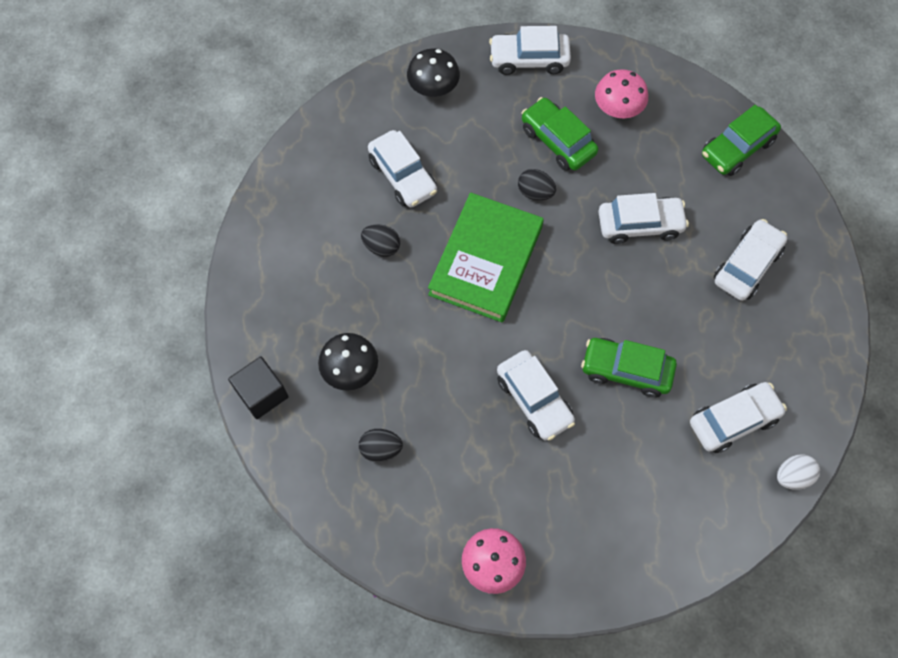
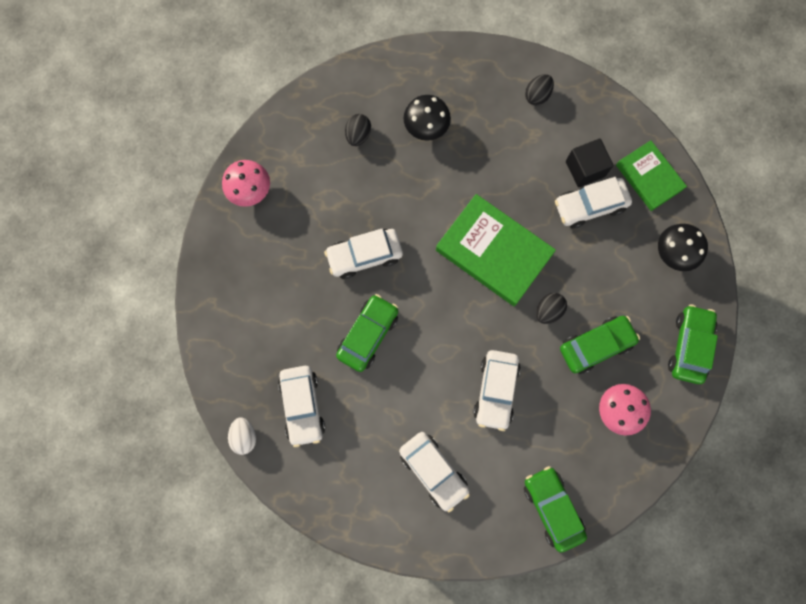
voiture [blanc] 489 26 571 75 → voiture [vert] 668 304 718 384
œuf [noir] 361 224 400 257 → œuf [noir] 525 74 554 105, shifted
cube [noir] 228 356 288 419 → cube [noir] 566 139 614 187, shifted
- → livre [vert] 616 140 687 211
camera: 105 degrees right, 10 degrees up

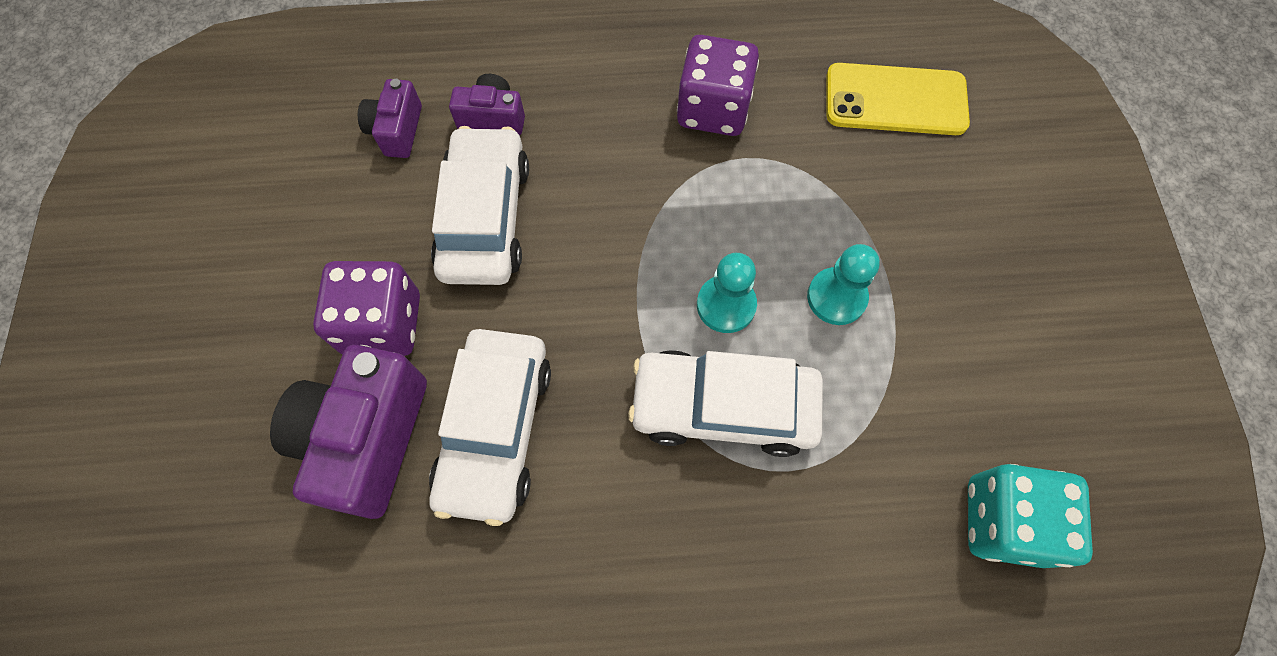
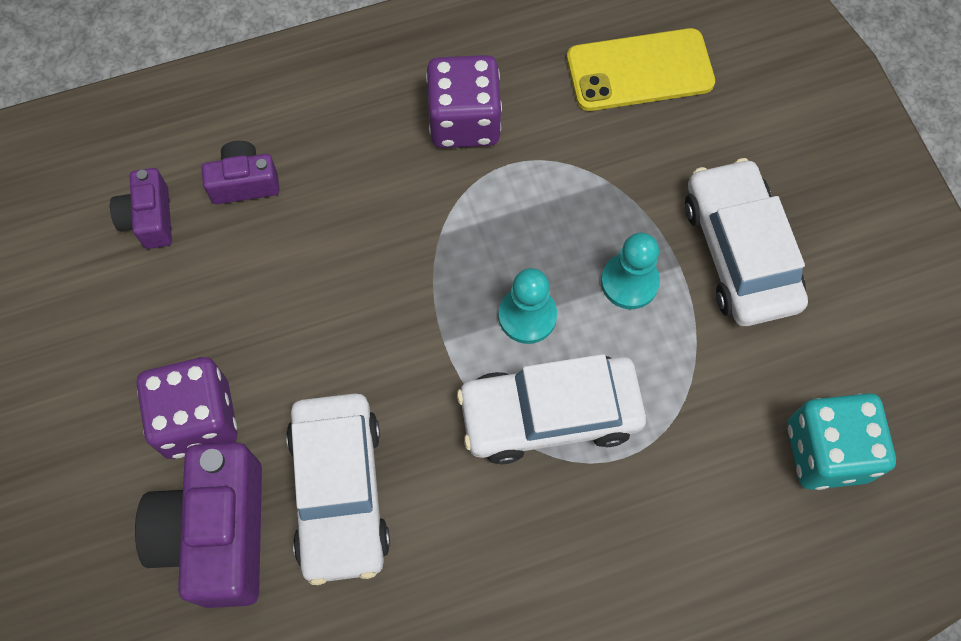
voiture [blanc] 431 126 529 285 → voiture [blanc] 685 158 808 326, shifted
camera: 15 degrees left, 0 degrees up

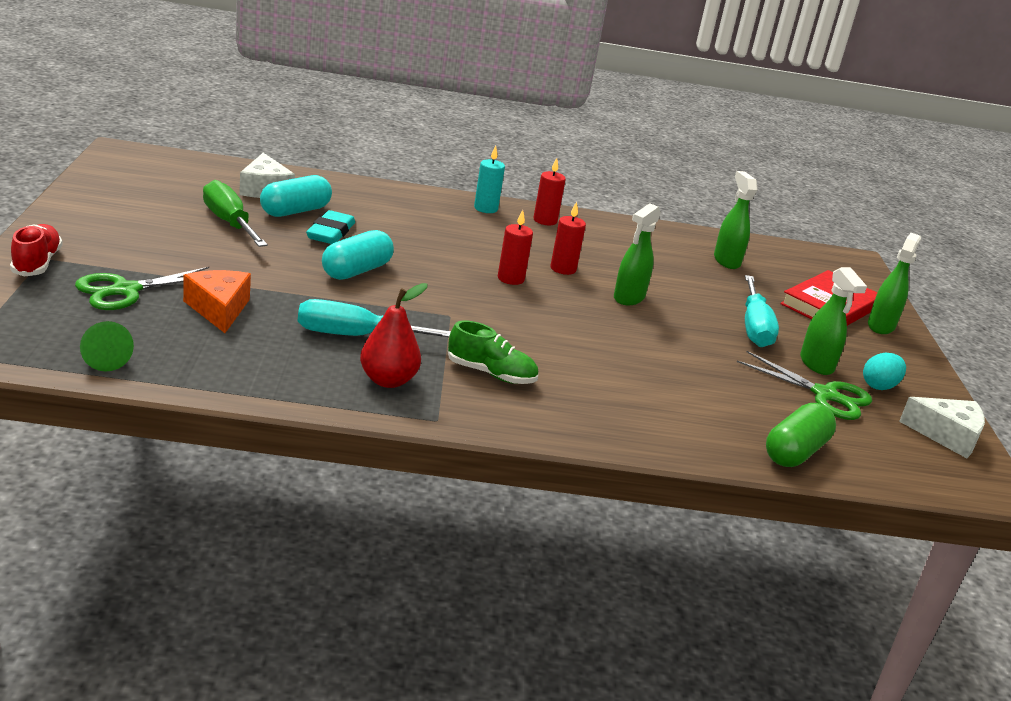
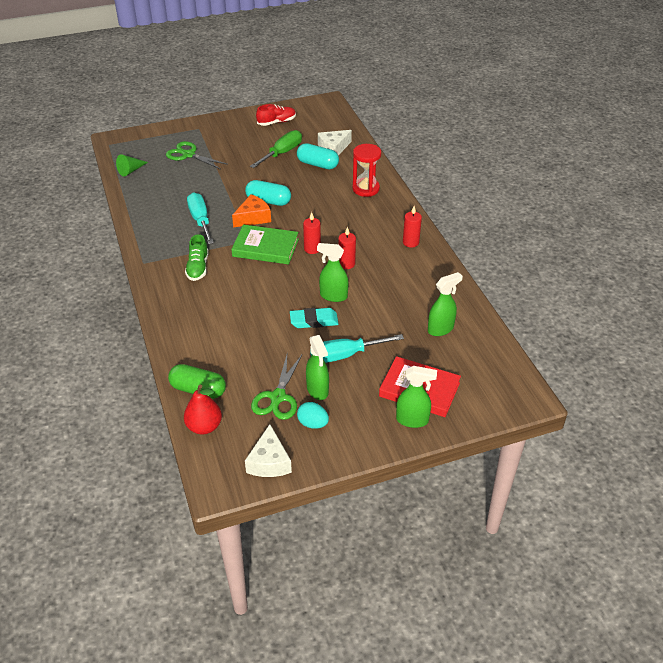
bougie [turquoise] 474 146 505 213 → -
gomme [turquoise] 306 210 355 244 → gomme [turquoise] 290 308 338 328, shifted
chaussure [rouge] 10 224 63 277 → chaussure [rouge] 256 104 296 126, shifted
vaporisateur [vert] 800 267 867 375 → vaporisateur [vert] 306 335 329 400, 75 degrees counterclockwise
fromage [orange] 183 270 251 333 → fromage [orange] 232 194 271 227, shifted
poire [rouge] 360 283 427 388 → poire [rouge] 184 385 222 434, shifted
- → sablier [rouge] 352 144 381 197
- → livre [vert] 231 225 299 264
camera: 75 degrees right, 15 degrees up

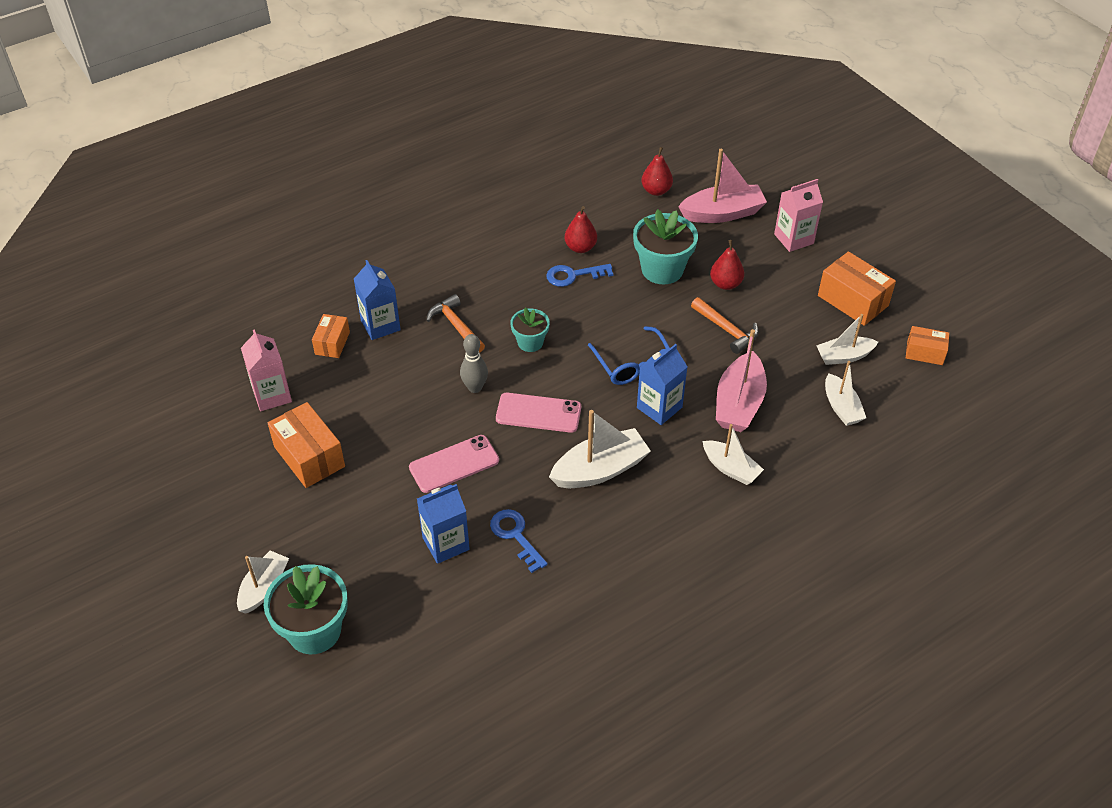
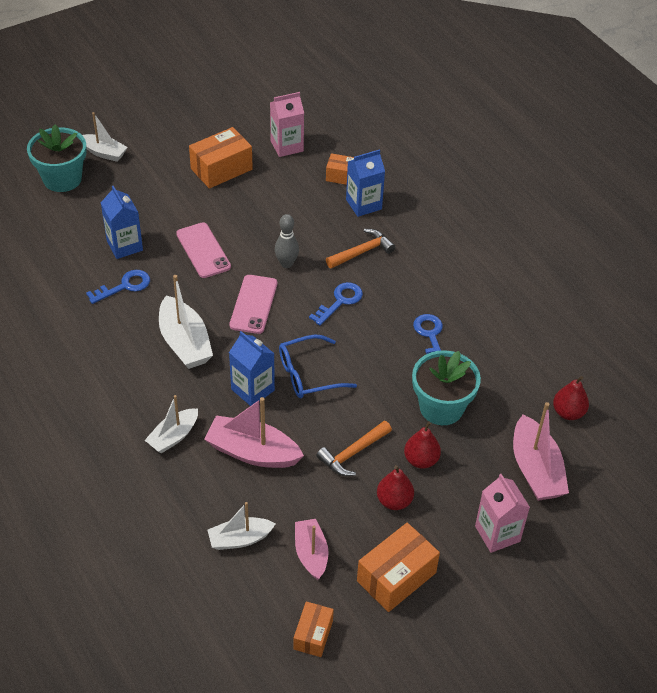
poire [rouge] 565 206 597 253 → poire [rouge] 377 465 414 510, shifted
pot de fleurs [turquoise] 510 308 550 352 → clé [bleu] 309 282 363 326
bateau [blanc] 816 314 878 365 → bateau [rose] 295 519 329 580
camera: 90 degrees right, 0 degrees up

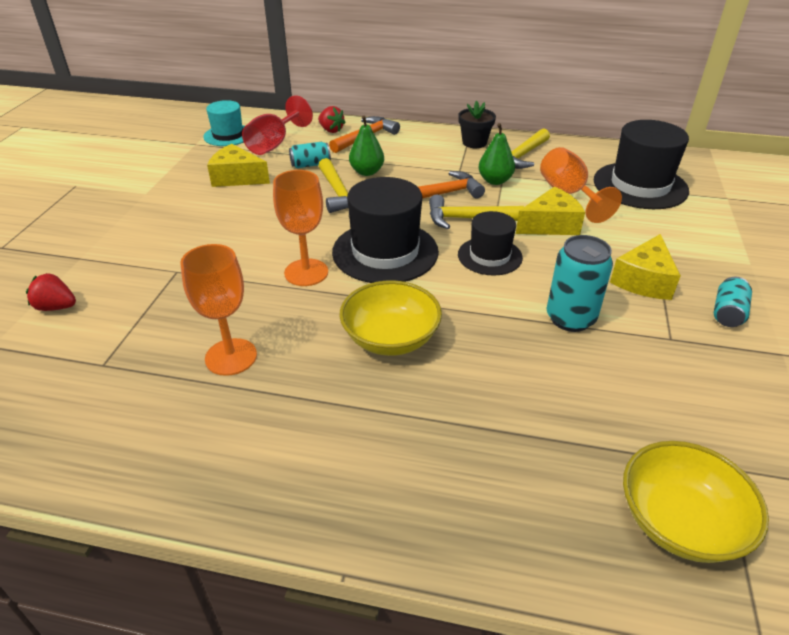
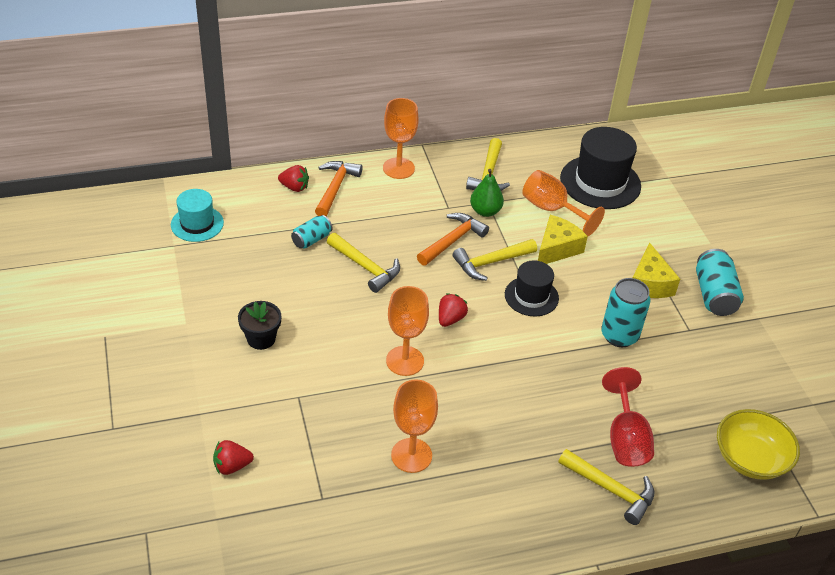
verre à pied [rouge] 242 95 313 155 → verre à pied [rouge] 602 367 654 467, shifted
pot de fleurs [noir] 458 101 496 148 → pot de fleurs [noir] 238 301 281 350, shifted
poire [vert] 349 115 384 176 → -
fromage [jaune] 207 144 270 187 → -
chapeau [noir] 332 177 439 283 → fraise [rouge] 439 293 468 327
canette [turquoise] 714 277 752 327 → canette [turquoise] 696 249 744 316, x1.63
bol [jaune] 339 281 442 356 → -
- → verre à pied [orange] 383 98 419 179
- → marteau [jaune] 558 449 654 525
camera: 30 degrees left, 5 degrees up

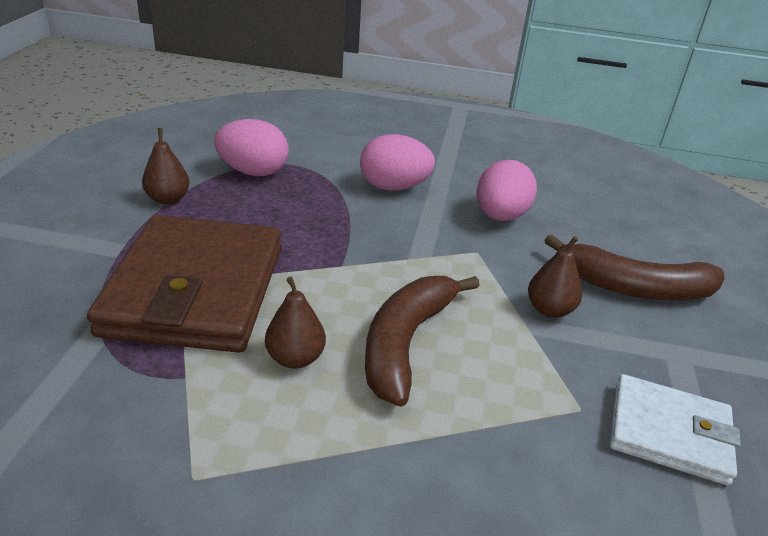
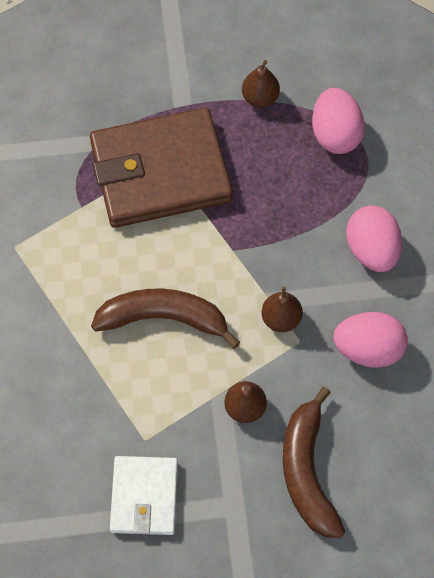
poire [marron] 265 277 326 369 → poire [marron] 262 287 303 332, shifted
camera: 75 degrees right, 30 degrees up

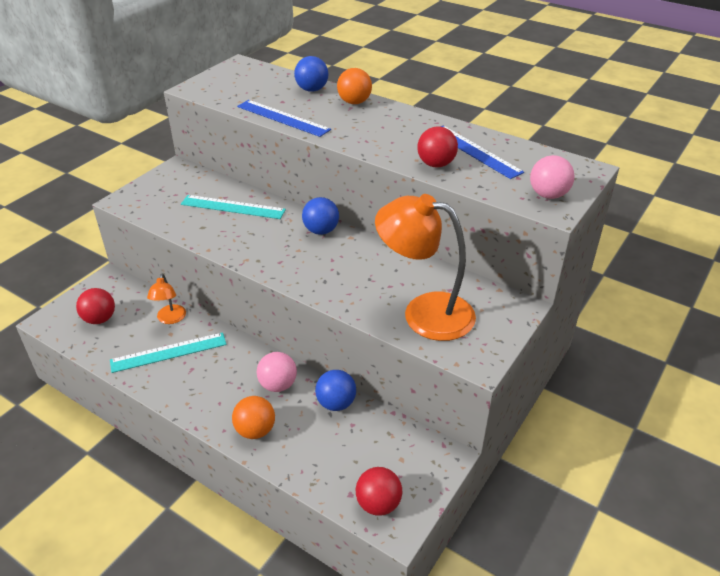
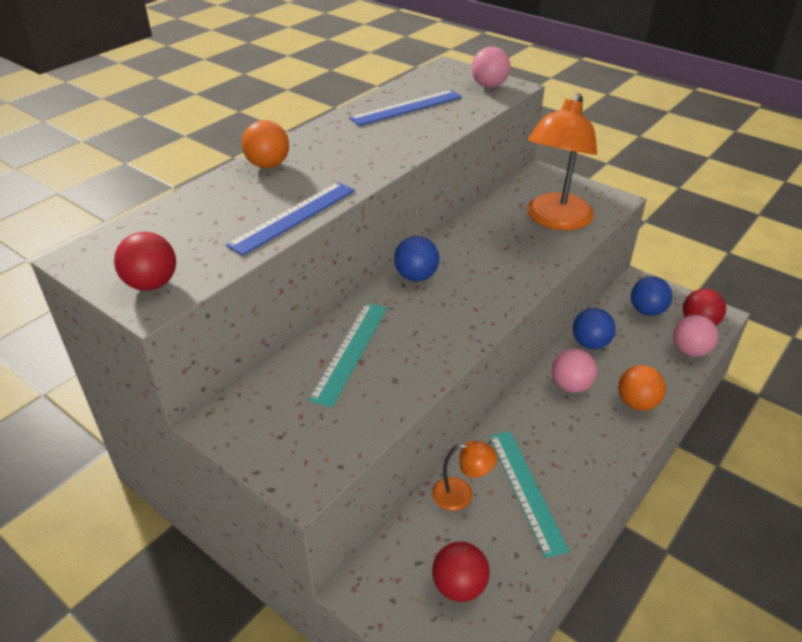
balle [bleu] 294 56 328 92 → balle [bleu] 631 276 672 316, shifted
balle [rouge] 417 126 458 167 → balle [rouge] 114 232 176 291, shifted
- → balle [rose] 673 315 718 357
camera: 85 degrees left, 0 degrees up

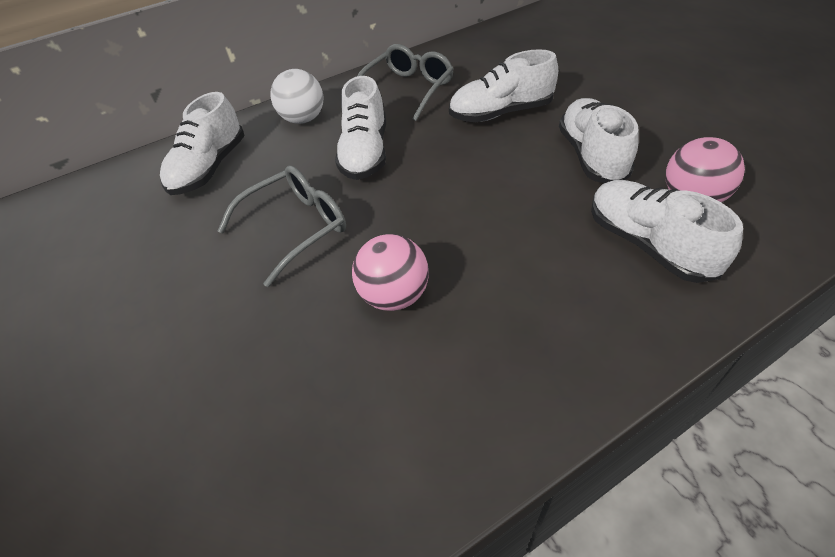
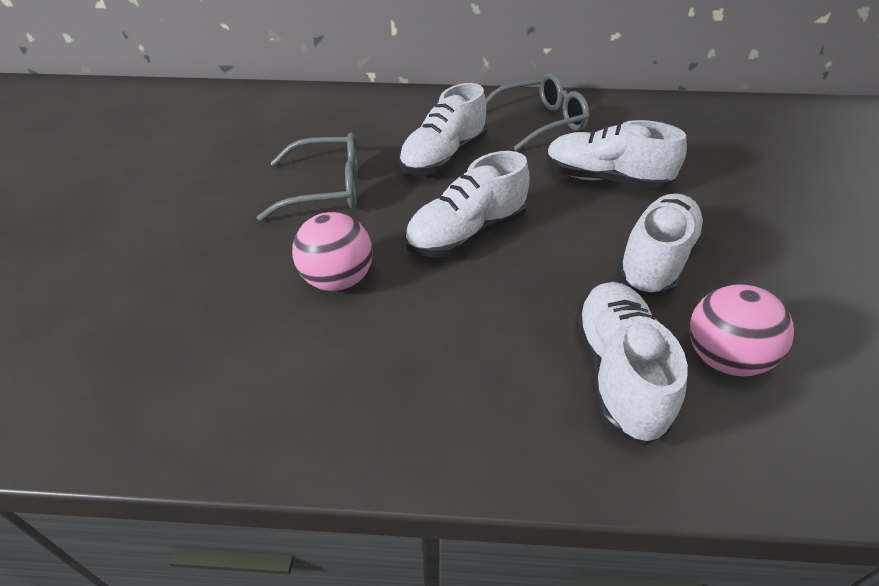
balle [blanc] 270 69 323 124 → -
chaussure [blanc] 160 92 244 195 → chaussure [blanc] 404 151 530 257, shifted
camera: 30 degrees right, 5 degrees down

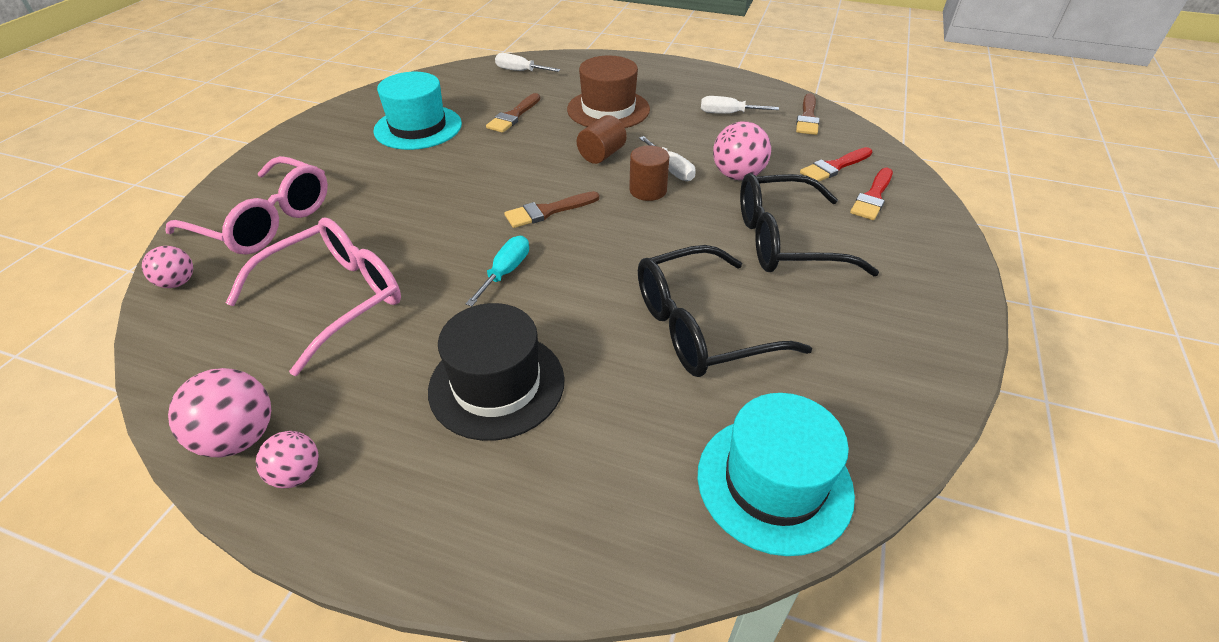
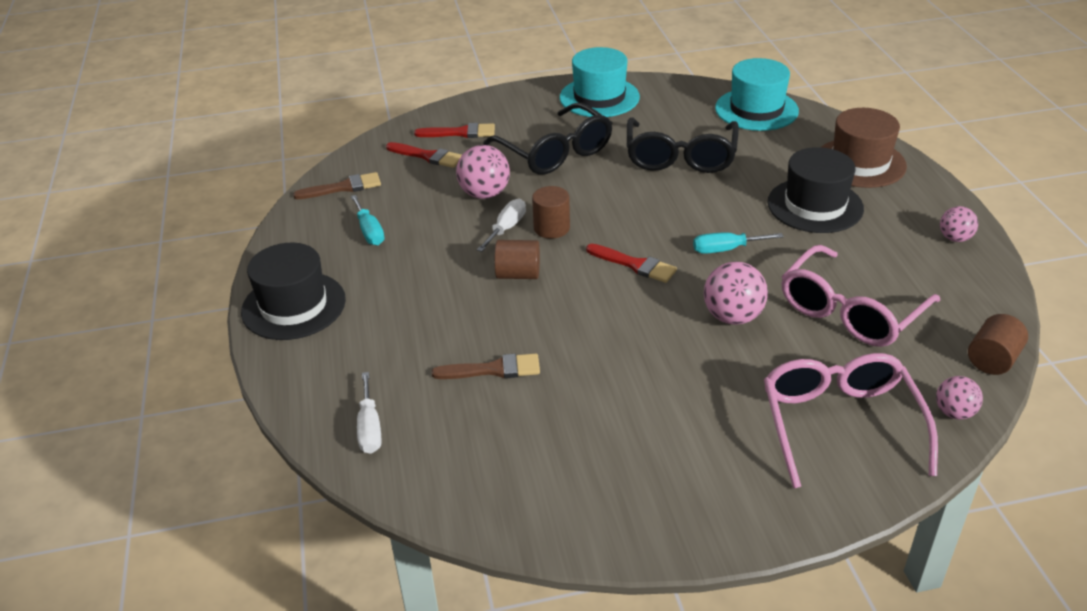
chapeau [marron] 567 56 650 128 → chapeau [marron] 821 108 907 188, shifted
chapeau [turquoise] 373 72 462 150 → chapeau [turquoise] 560 47 640 117, shifted
tournevis [blanc] 701 96 779 114 → tournevis [turquoise] 350 195 385 245
pinceau [marron] 504 191 599 228 → pinceau [rouge] 586 244 677 283
lunettes [rose] 226 218 401 376 → lunettes [rose] 781 245 940 347, 60 degrees counterclockwise
lunettes [noir] 638 245 812 377 → lunettes [noir] 627 117 739 173, 60 degrees clockwise
balle [rose] 168 368 271 457 → balle [rose] 704 262 768 325, shifted
- → chapeau [noir] 241 243 346 340
- → cylindre [marron] 968 314 1028 375
camera: 120 degrees left, 5 degrees down

